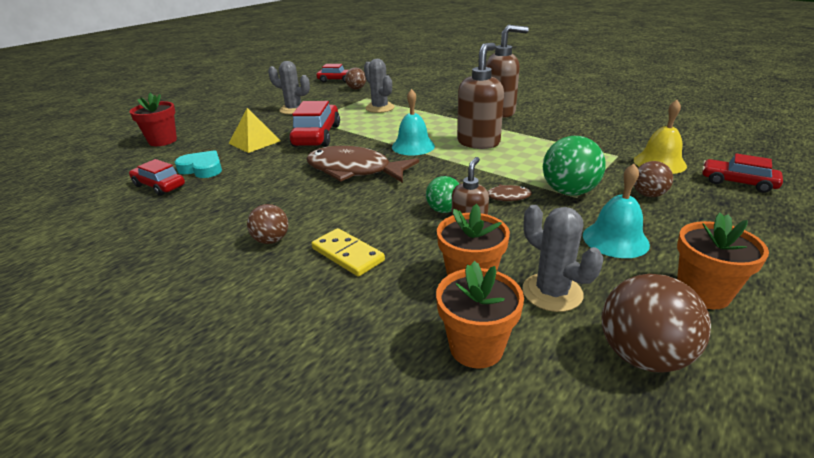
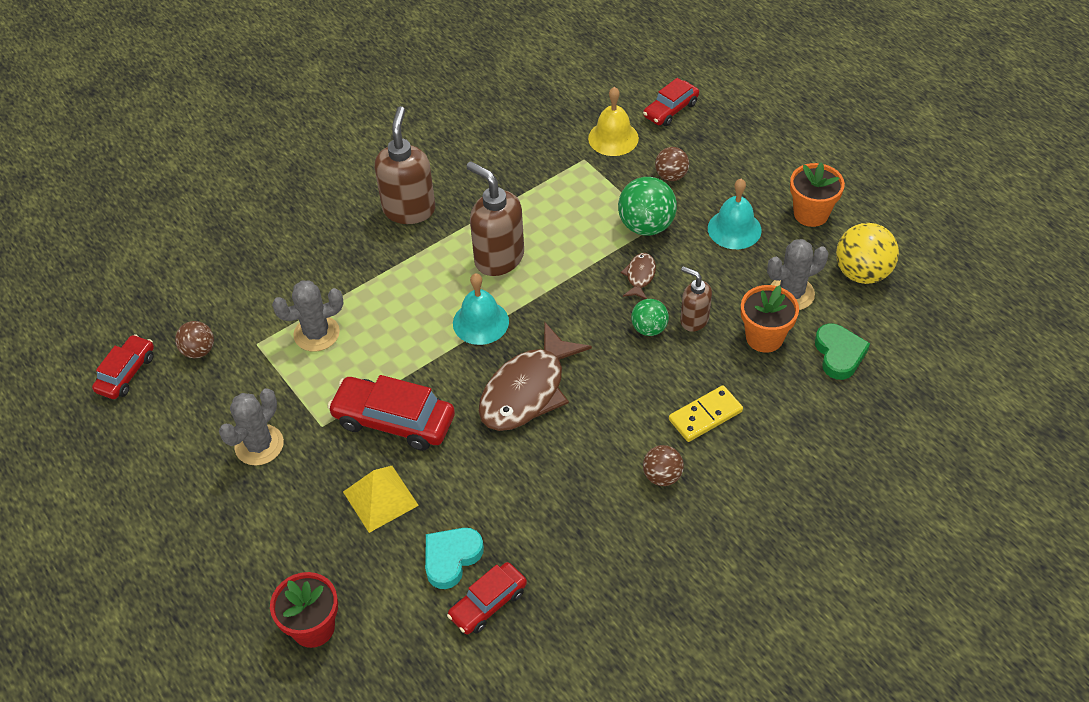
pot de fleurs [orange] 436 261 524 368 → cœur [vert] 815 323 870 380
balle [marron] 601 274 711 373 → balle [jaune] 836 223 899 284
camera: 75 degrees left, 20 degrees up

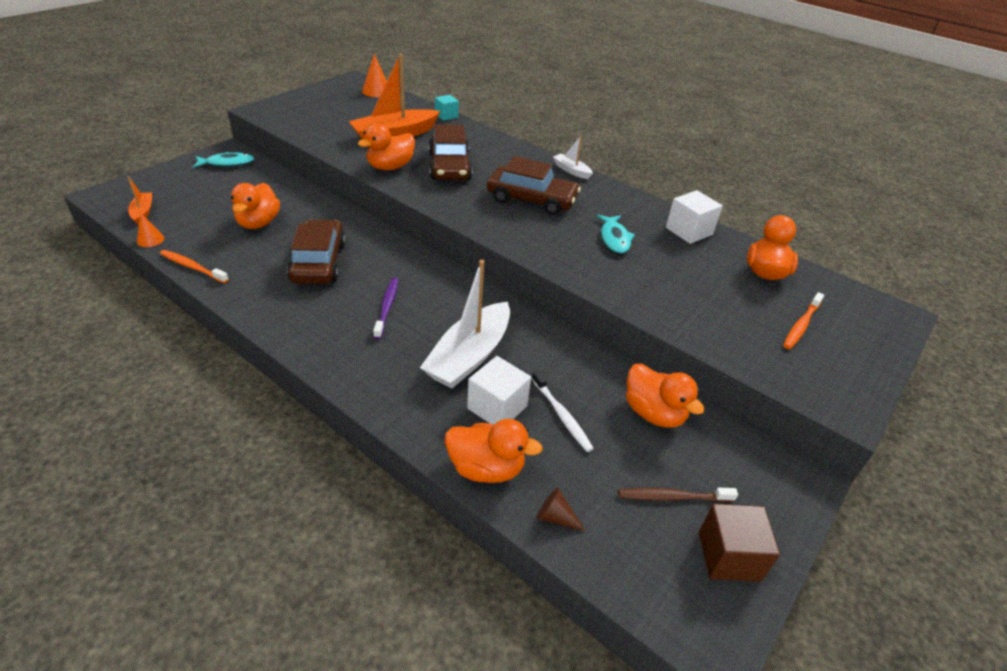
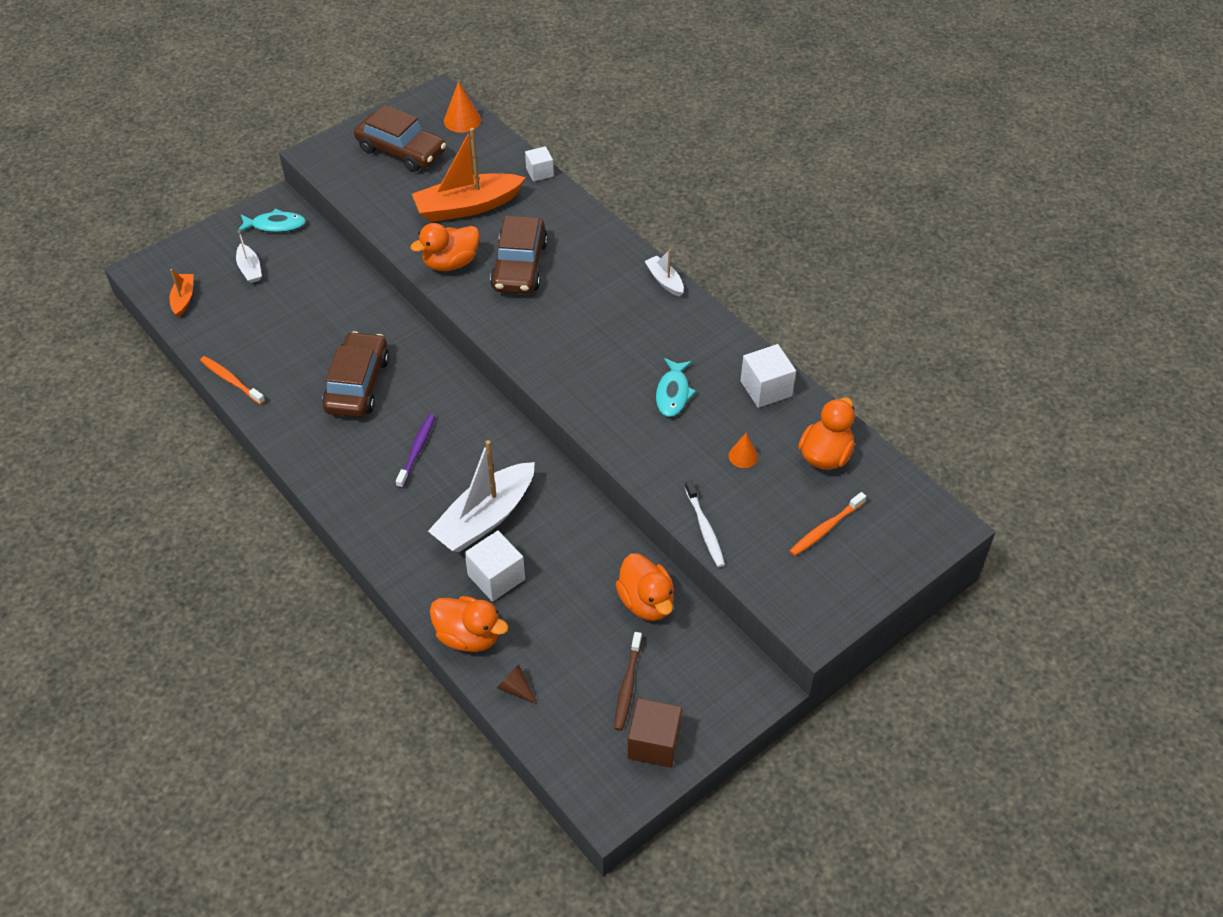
cube [turquoise] 435 95 459 121 → cube [blanc] 525 146 554 182
voiture [marron] 487 156 581 215 → voiture [marron] 354 105 446 172, shifted
canard [orange] 231 183 280 229 → -
cône [orange] 137 213 164 247 → cône [orange] 729 433 758 468, shifted
brosse à dents [blanc] 532 370 594 452 → brosse à dents [blanc] 685 480 725 567, shifted
brosse à dents [marron] 618 488 738 502 → brosse à dents [marron] 614 632 642 731, 90 degrees counterclockwise
- → bateau [blanc] 236 231 262 283
camera: 15 degrees right, 10 degrees up

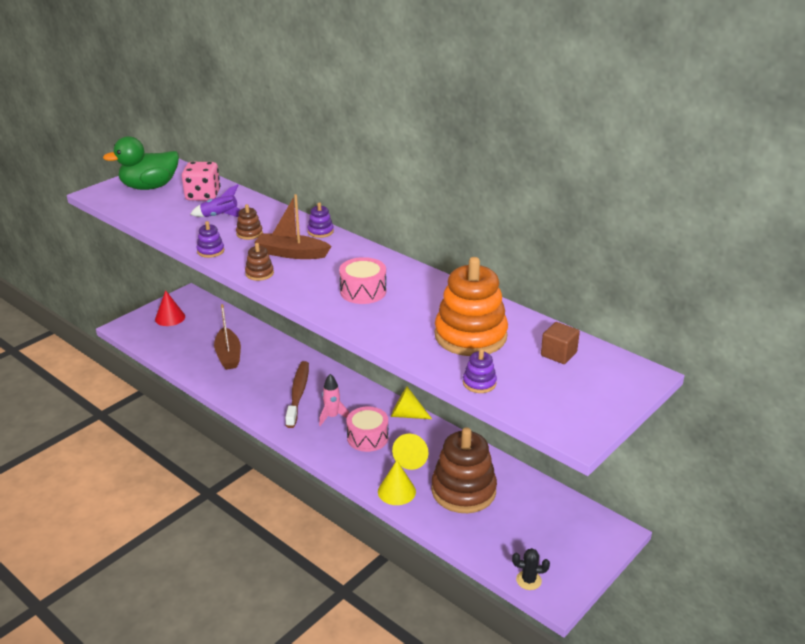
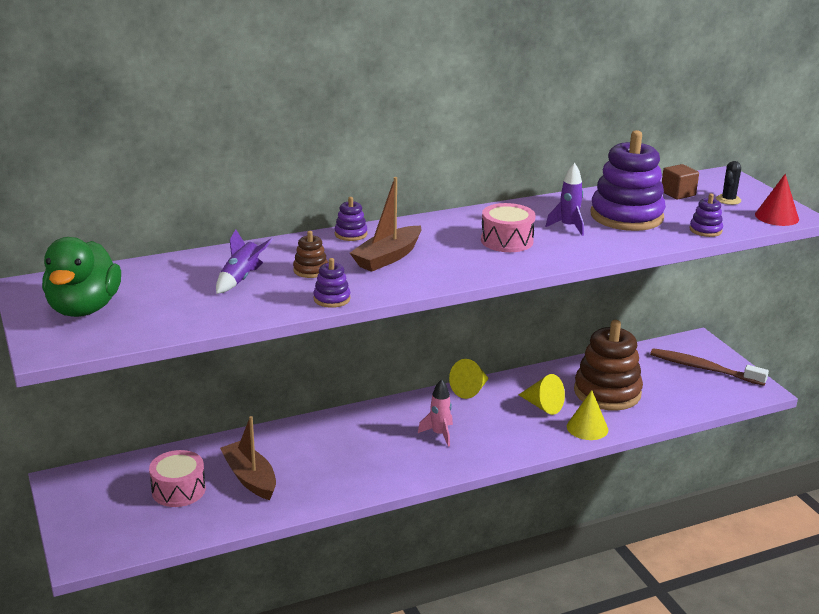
dé [rose] 182 162 220 201 → -
jouet à empiler [marron] 245 243 274 281 → -
jouet à empiler [orange] 435 257 508 356 → jouet à empiler [violet] 591 130 666 231
cône [rouge] 155 290 185 326 → cône [rouge] 755 174 799 226, shifted
bateau [marron] 214 304 241 370 → bateau [marron] 220 416 276 500, 135 degrees counterclockwise
brosse à dents [marron] 285 361 309 428 → brosse à dents [marron] 650 348 769 386, shifted
tambour [rose] 346 406 389 452 → tambour [rose] 149 450 206 507, shifted
cactus [noir] 512 548 550 590 → cactus [noir] 716 161 741 205, shifted
- → fusée [violet] 545 163 584 236
camera: 65 degrees left, 5 degrees down

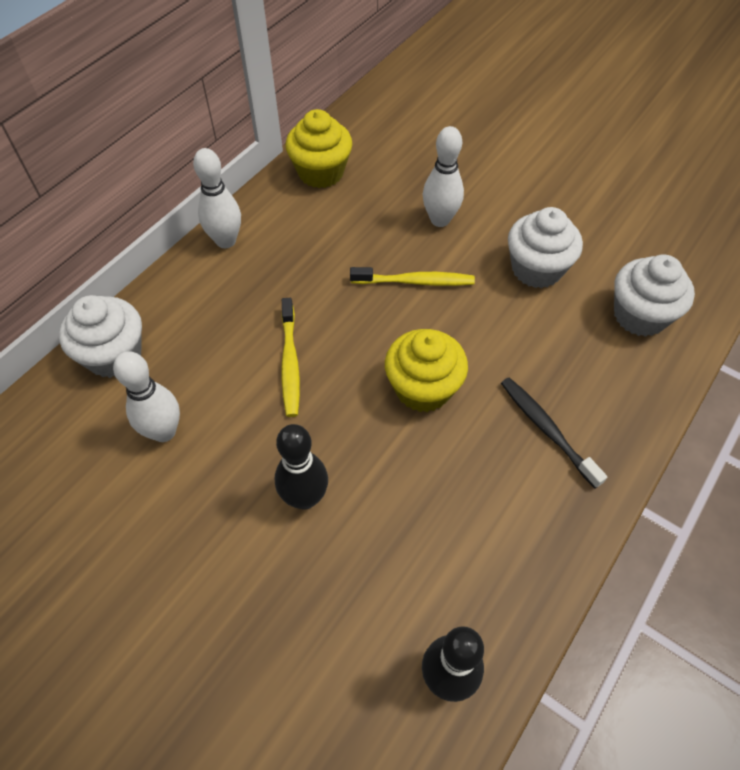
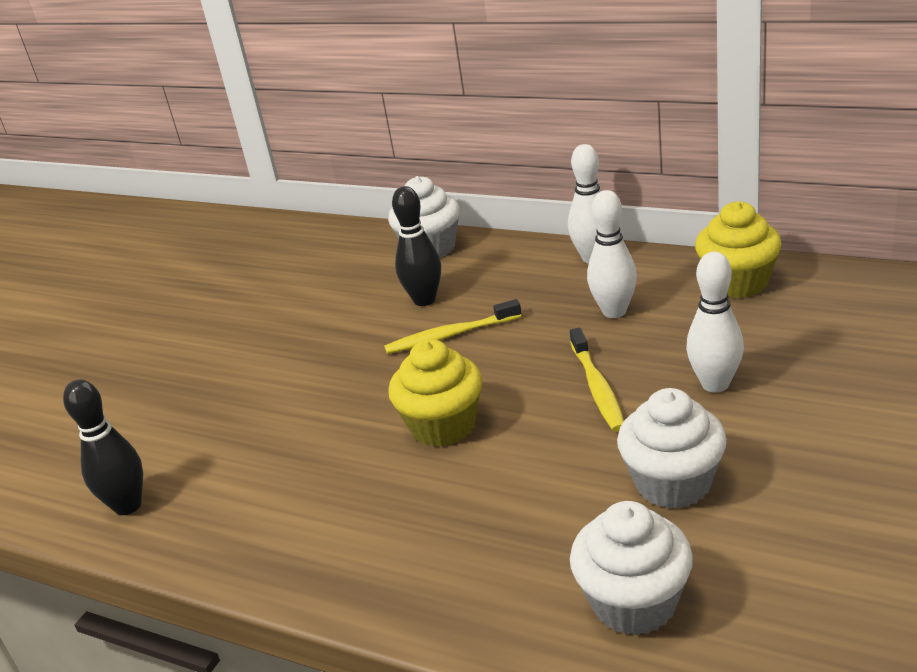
quille [blanc] 113 351 180 442 → quille [blanc] 587 190 637 318, shifted
brosse à dents [noir] 501 378 607 488 → -
quille [noir] 275 424 328 509 → quille [noir] 392 186 441 306, shifted
camera: 85 degrees right, 25 degrees down

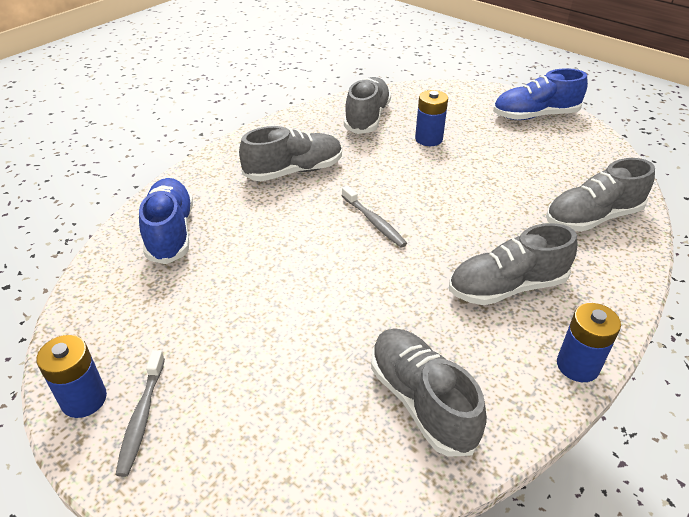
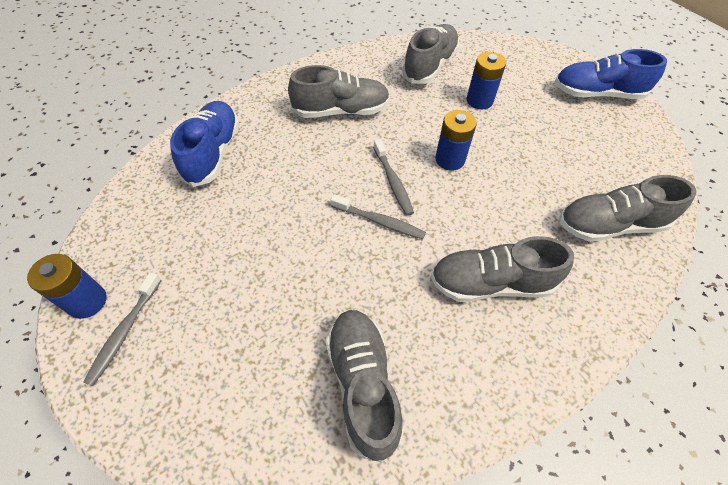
pile [bleu] 557 303 621 382 → pile [bleu] 435 110 477 170, shifted
- → brosse à dents [gris] 331 194 426 239
camera: 15 degrees right, 15 degrees up

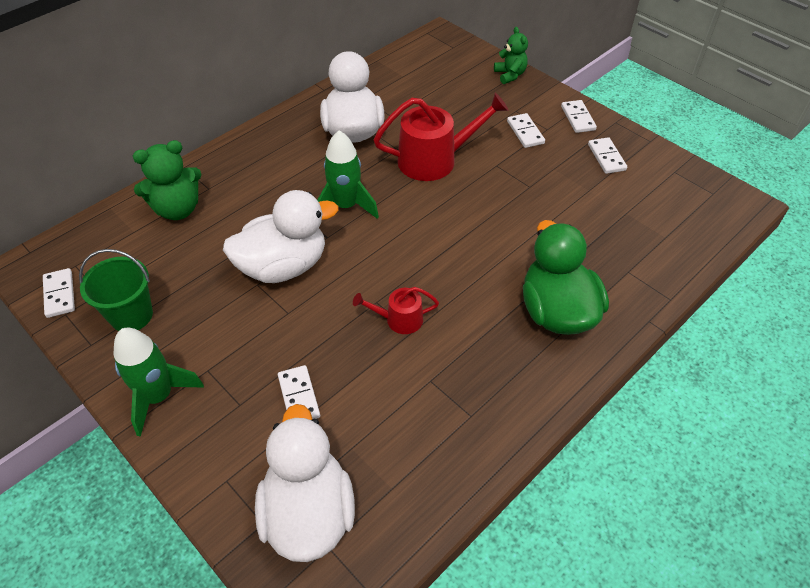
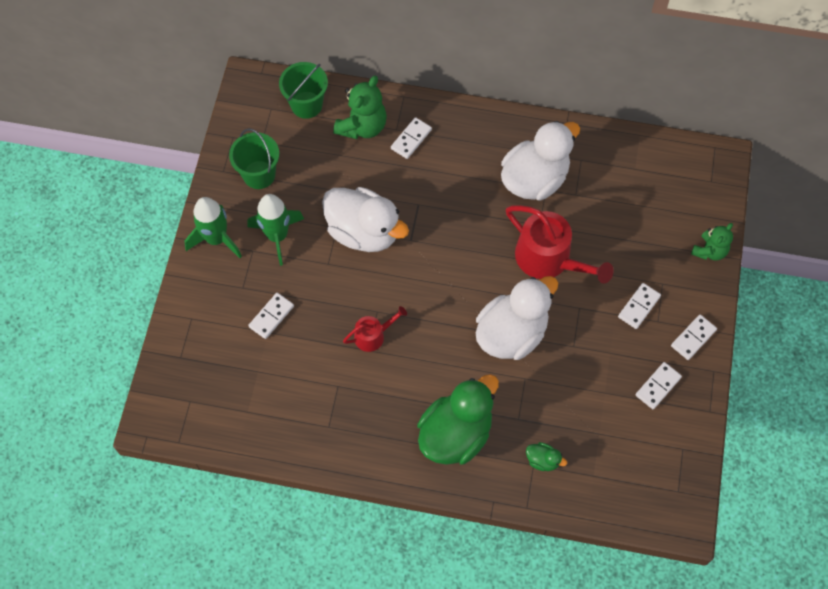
fusée [vert] 317 130 379 219 → fusée [vert] 247 194 304 266, shifted
ours en peluche [vert] 133 140 202 220 → ours en peluche [vert] 333 76 387 139, 90 degrees counterclockwise
domino [blanc] 43 268 75 318 → domino [blanc] 391 117 432 159, shifted
arrosoir [rouge] 353 287 439 334 → arrosoir [rouge] 343 306 407 352, 105 degrees clockwise
canard [blanc] 255 404 355 562 → canard [blanc] 476 276 558 360, shifted
- → seau [vert] 279 62 328 119
- → canard [vert] 526 442 567 471
camera: 55 degrees right, 15 degrees up

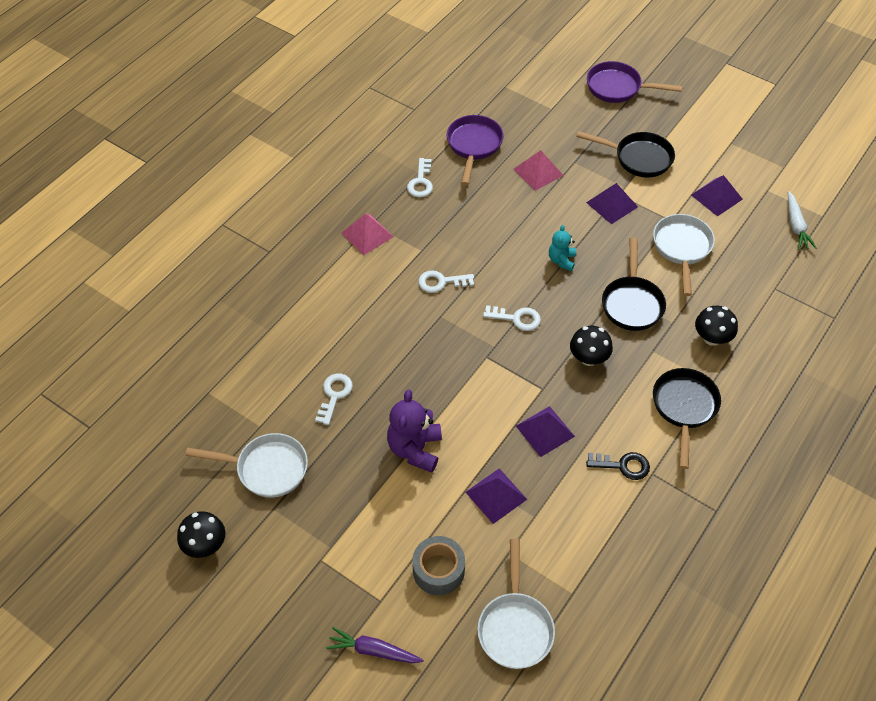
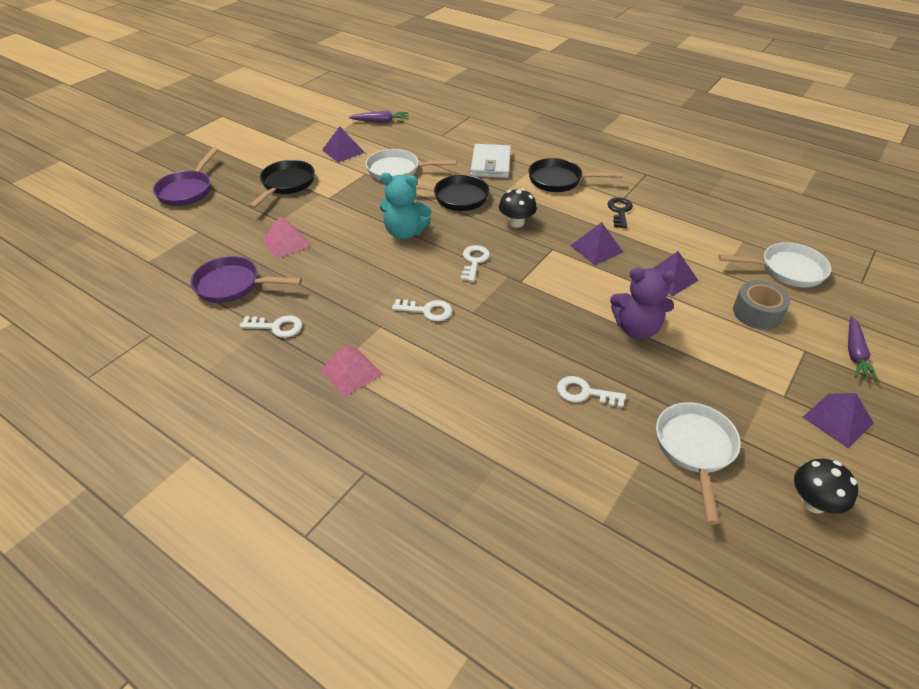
pyramide [violet] 586 183 638 224 → pyramide [violet] 803 393 874 448, shifted
carotte [blanc] 788 191 817 250 → carotte [violet] 349 111 409 123
ours en peluche [turquoise] 549 225 576 271 → ours en peluche [turquoise] 380 173 431 239, x1.69
clé [blanc] 418 270 474 293 → clé [blanc] 392 299 452 321, 75 degrees counterclockwise
champignon [noir] 695 306 738 346 → portefeuille [blanc] 470 144 511 178
camera: 90 degrees left, 10 degrees down

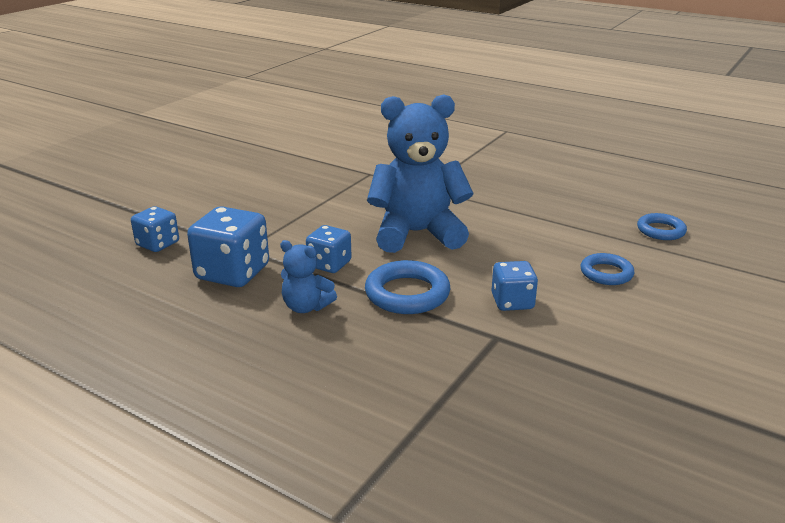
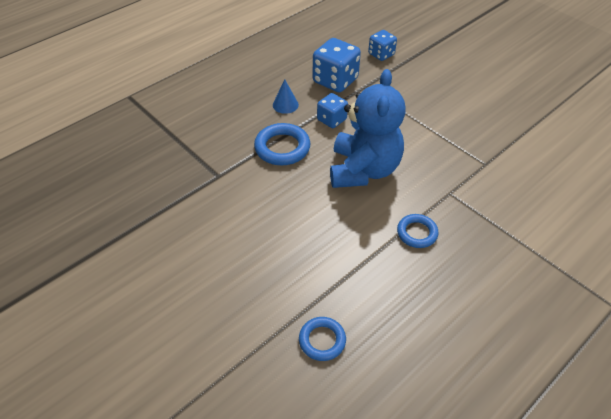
ours en peluche [bleu] 280 240 337 313 → cône [bleu] 273 79 299 114
anneau [bleu] 581 253 635 285 → anneau [bleu] 397 214 439 248, shifted
dé [bleu] 491 261 538 311 → -
camera: 105 degrees right, 20 degrees up

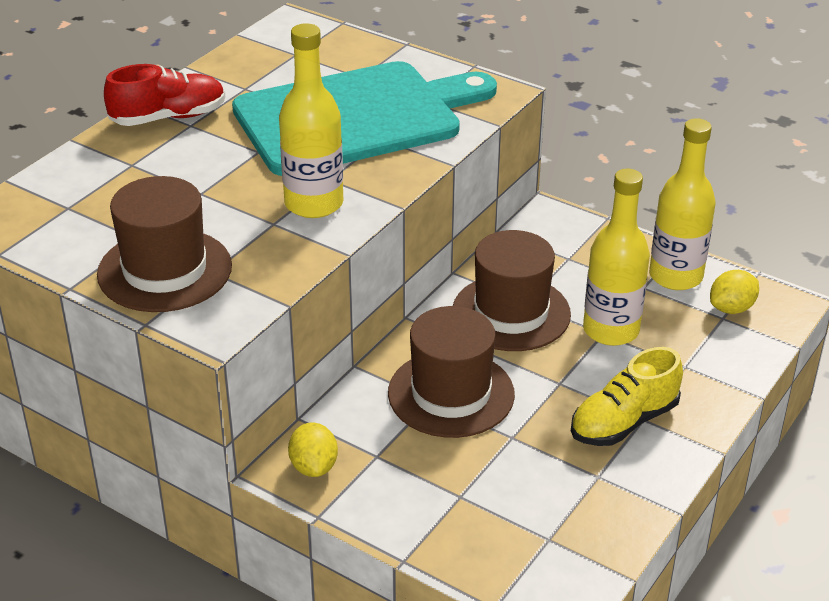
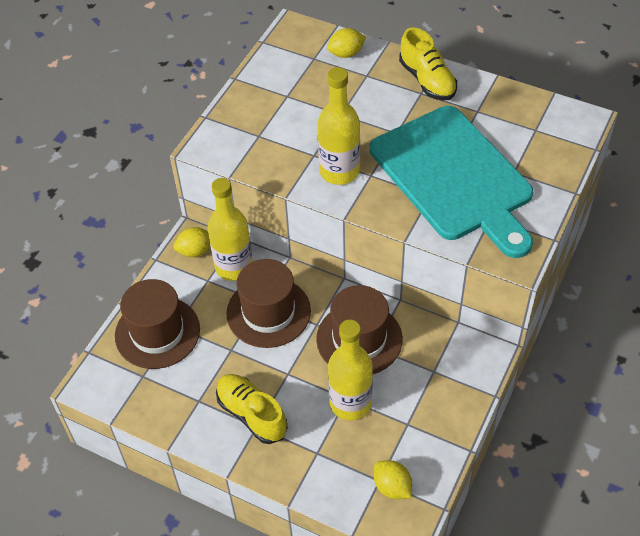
chaussure [rouge] 104 64 225 126 → chaussure [jaune] 399 28 457 101
bouteille [jaune] 649 118 716 290 → bouteille [jaune] 208 178 253 281, shifted
chapeau [marron] 97 176 232 312 → chapeau [marron] 115 279 200 369, shifted
- → citron [jaune] 327 28 366 58
camera: 85 degrees right, 15 degrees up

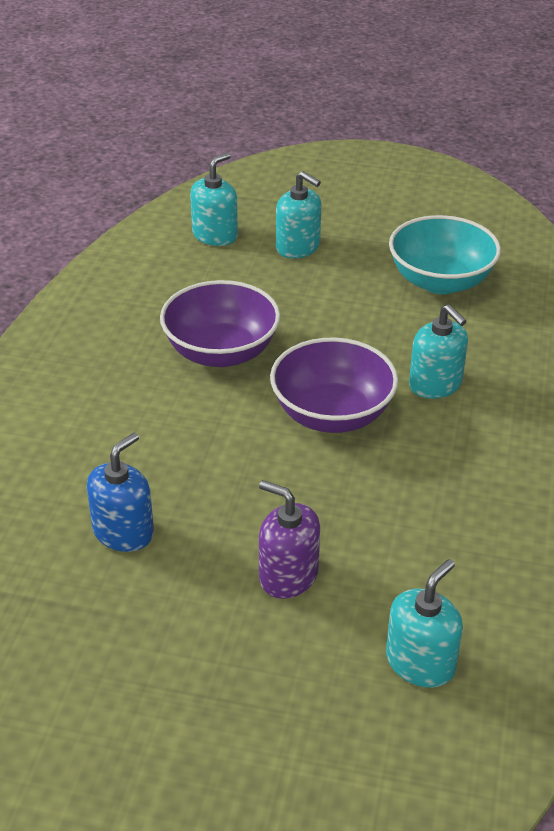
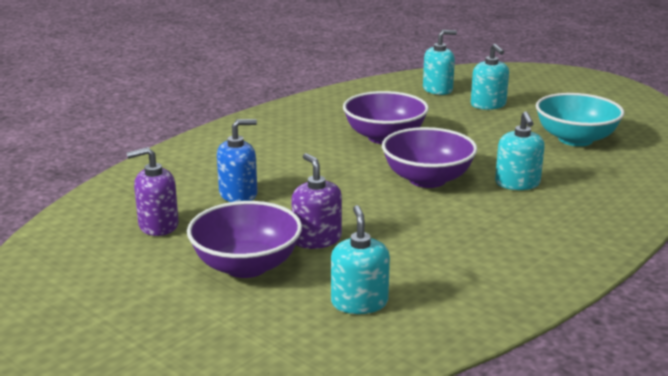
distributeur de savon [turquoise] 386 559 463 688 → distributeur de savon [turquoise] 331 205 390 314, 75 degrees counterclockwise
- → distributeur de savon [violet] 127 147 179 236
- → bol [violet] 187 201 302 278
camera: 30 degrees right, 15 degrees down

